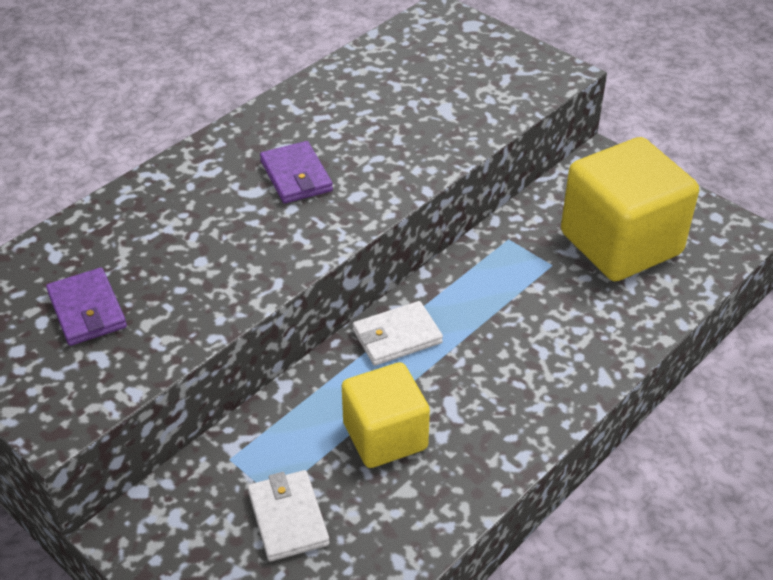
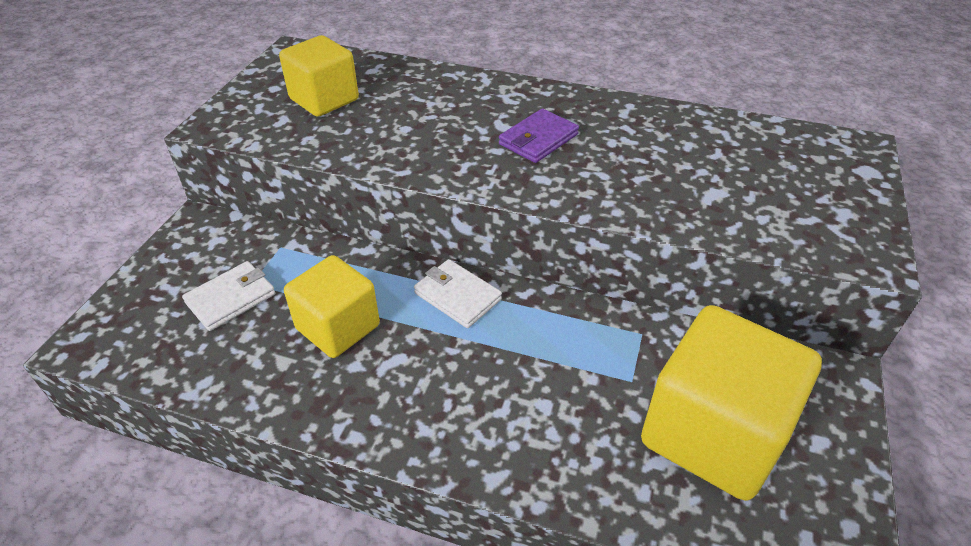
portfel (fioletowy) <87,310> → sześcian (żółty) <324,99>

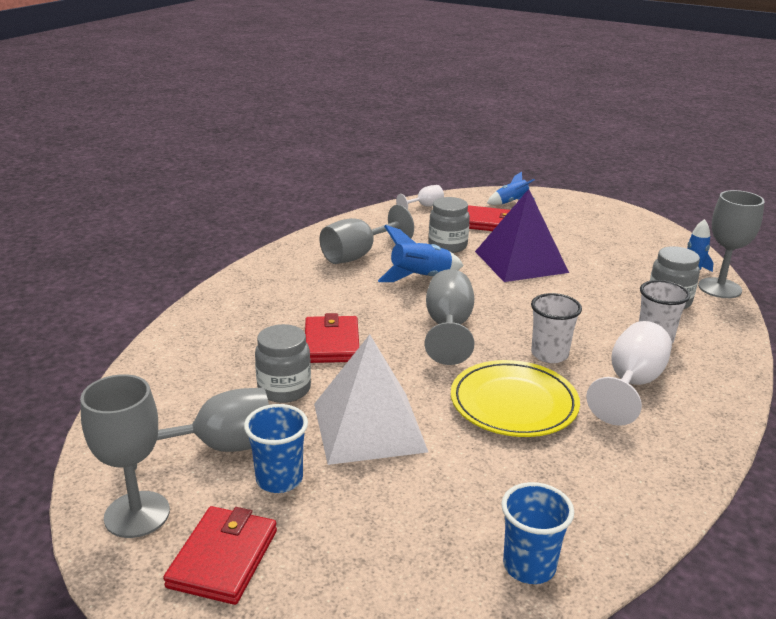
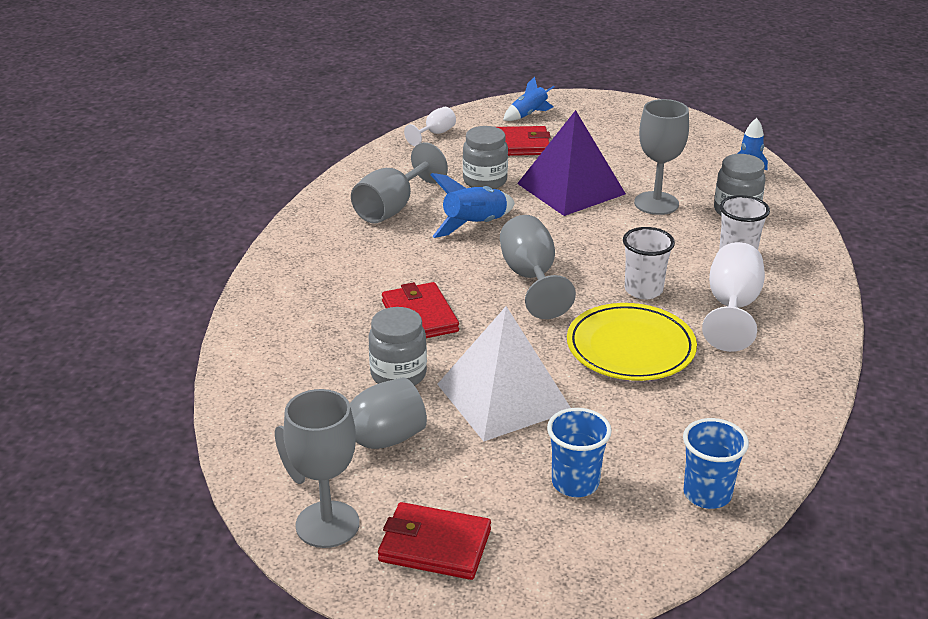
portfel (czerwony) <223,558> → portfel (czerwony) <434,545>, 75 degrees counterclockwise
szklanka (niebieski) <279,479> → szklanka (niebieski) <575,483>, shifted
kielich (szary) <719,288> → kielich (szary) <656,203>, shifted

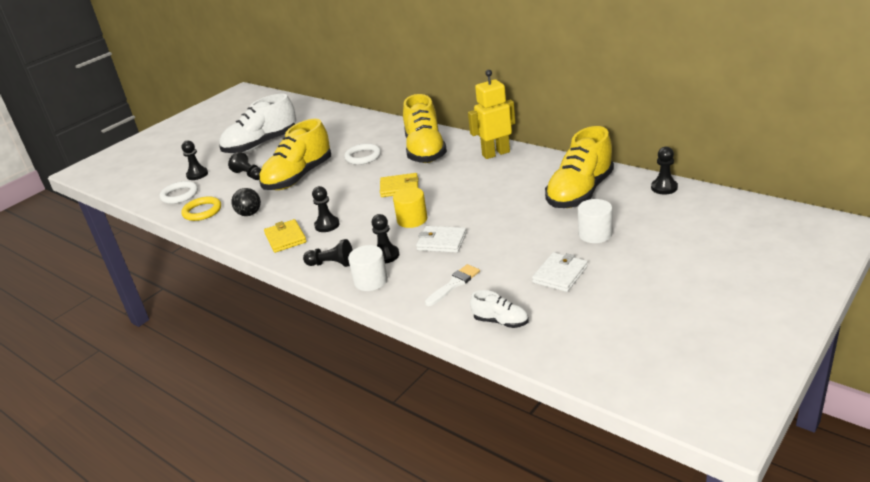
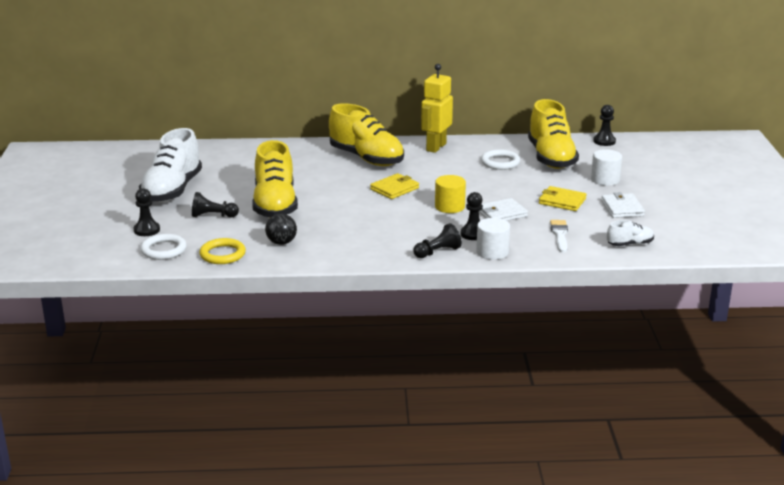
pierścień (biały) <363,156> → pierścień (biały) <500,162>, shifted
portfel (żółty) <285,238> → portfel (żółty) <562,201>, shifted
pionek (czarny) <327,225> → -

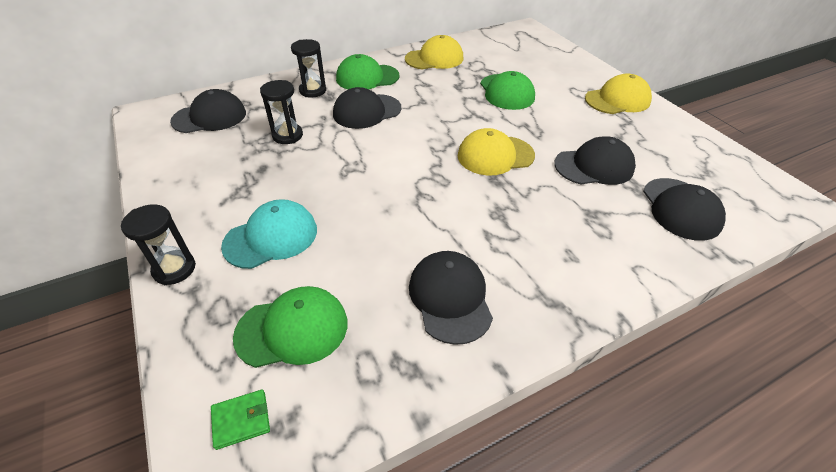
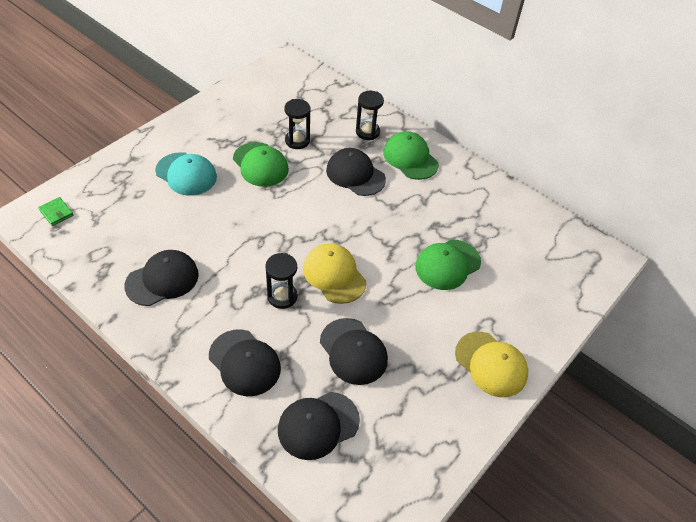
czapka (czarny) <210,117> → czapka (czarny) <245,363>, shifted
czapka (zielony) <292,329> → czapka (zielony) <260,164>, shifted
klepsydra (czarny) <174,269> → klepsydra (czarny) <282,296>, shifted
czapka (żółty) <434,58> → -

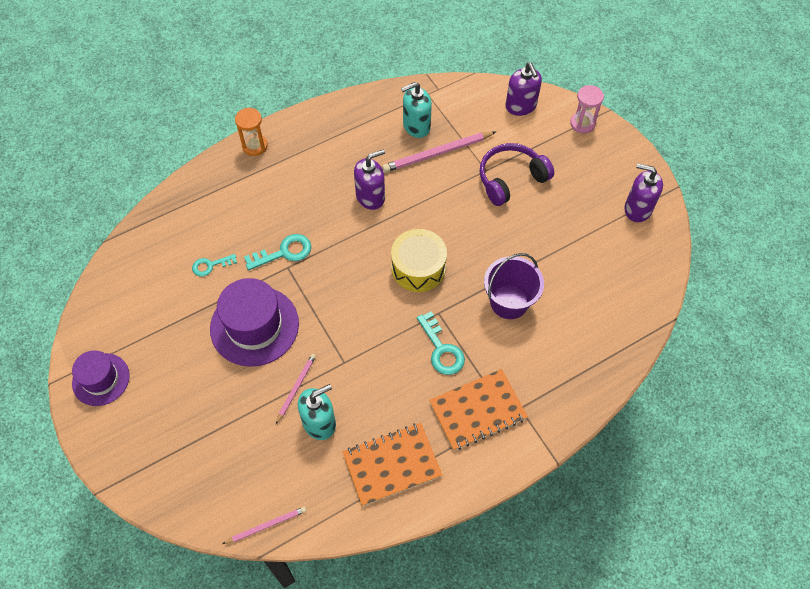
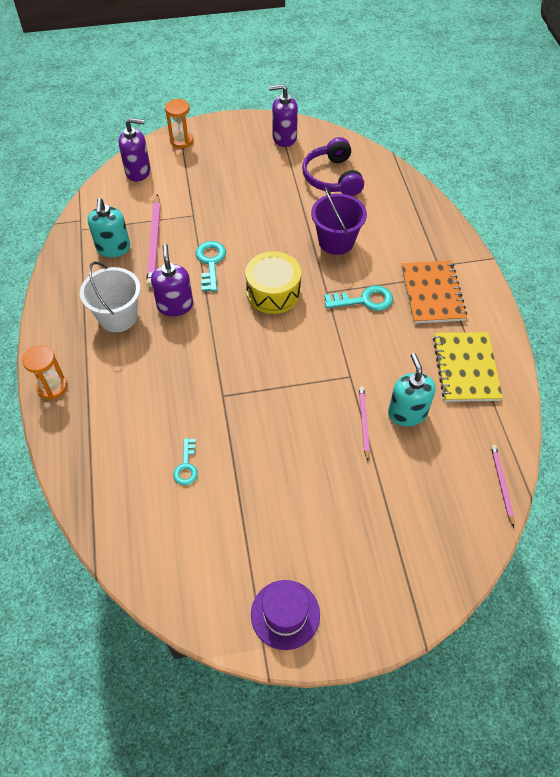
- → wiadro (biały) <118,317>
klepsydra (różowy) <582,123> → klepsydra (pomarańczowy) <181,141>
klucz (turkusowy) <284,252> → klucz (turkusowy) <210,262>, shifted
dozownik mydła (fioletowy) <637,209> → dozownik mydła (fioletowy) <284,138>, 45 degrees clockwise
słuchawki (fioletowy) <511,179> → słuchawki (fioletowy) <332,177>, shifted
ołówek (różowy) <296,388> → ołówek (różowy) <363,423>, 45 degrees clockwise
zeszyt (pomarańczowy) <392,464> → zeszyt (żółty) <465,368>
kapelusz (fioletowy) <254,326> → -

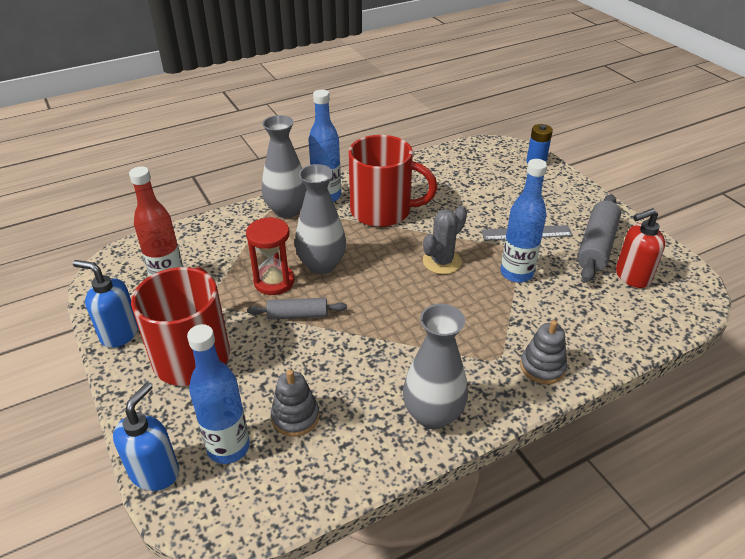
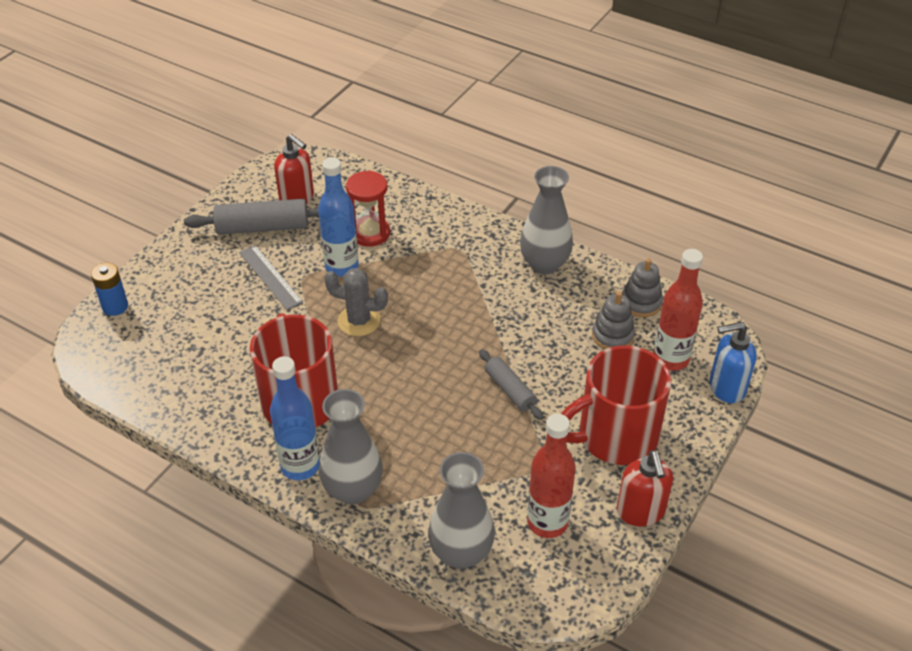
klepsydra (czerwony) <274,282> → klepsydra (czerwony) <370,233>, shifted
wazon (szary) <322,265> → wazon (szary) <461,553>, shifted
dozownik mydła (niebieski) <119,333> → dozownik mydła (czerwony) <640,512>
zabawka nakładanka (szary) <542,367> → zabawka nakładanka (szary) <641,303>, shifted
butelka (niebieski) <228,447> → butelka (czerwony) <671,359>

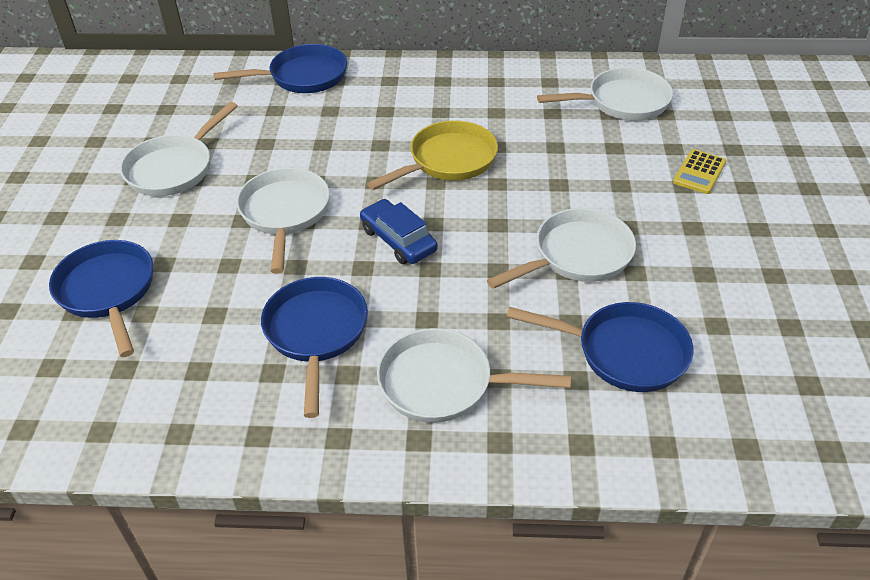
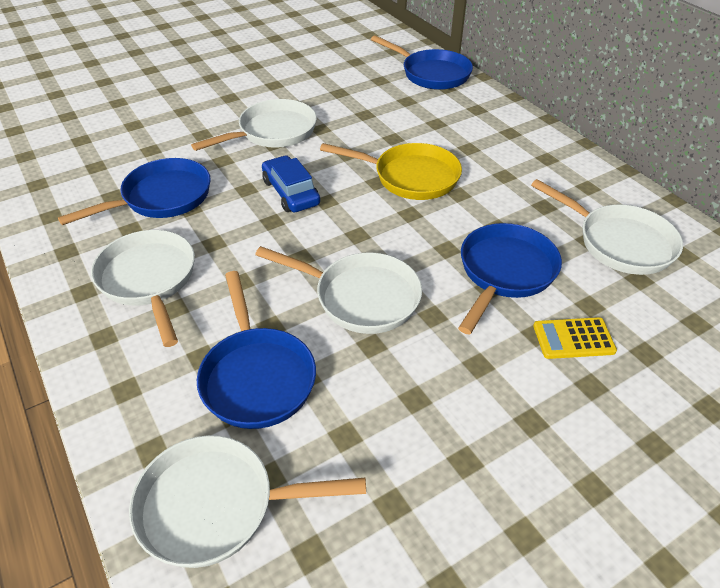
patelnia (biały) <174,168> → patelnia (biały) <217,505>, shifted
samochód (niebieski) <398,240> → samochód (niebieski) <291,192>, 45 degrees counterclockwise
patelnia (niebieski) <108,292> → patelnia (niebieski) <504,273>, shifted

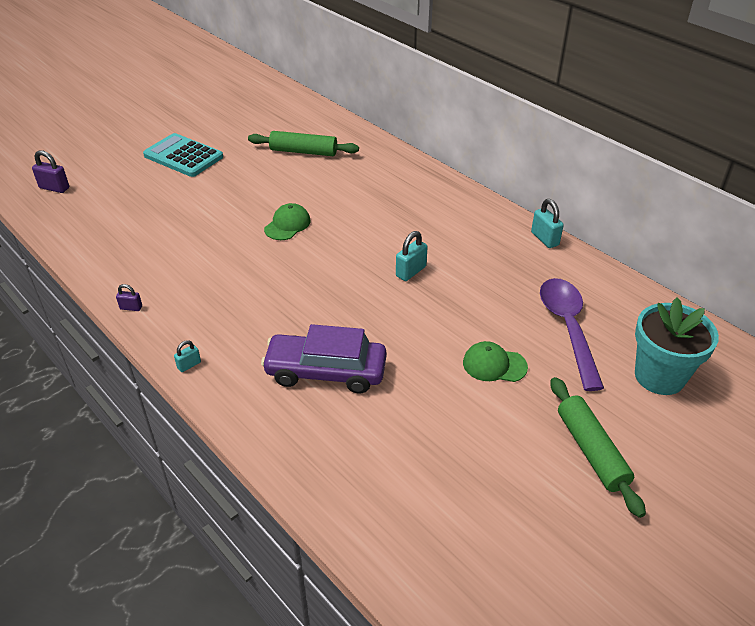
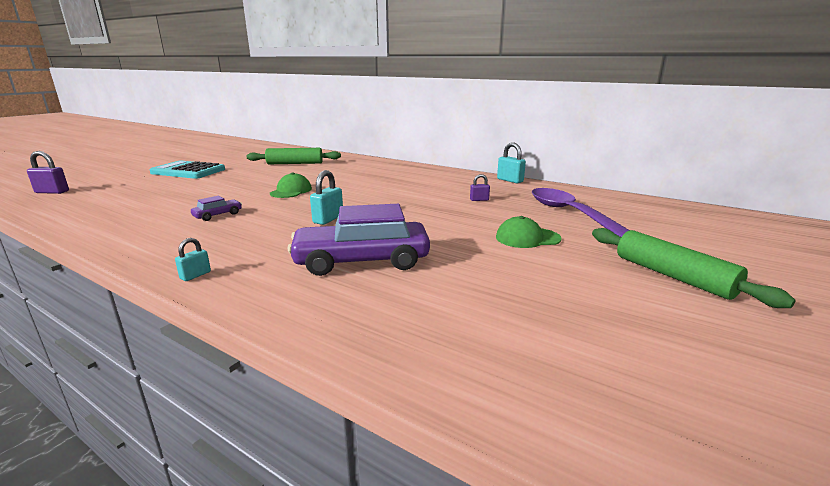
- → samochód (fioletowy) <218,215>
kłódka (turkusowy) <411,271> → kłódka (turkusowy) <328,219>, shifted
kłódka (fioletowy) <131,308> → kłódka (fioletowy) <479,200>, shifted
doniczka (turkusowy) <659,376> → -

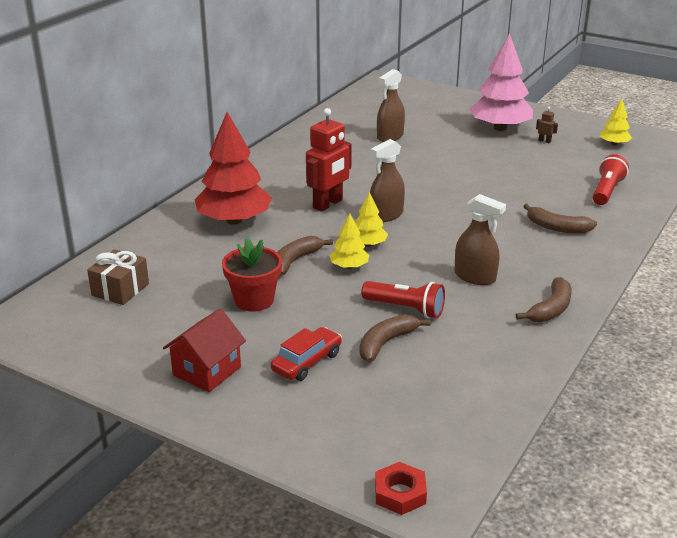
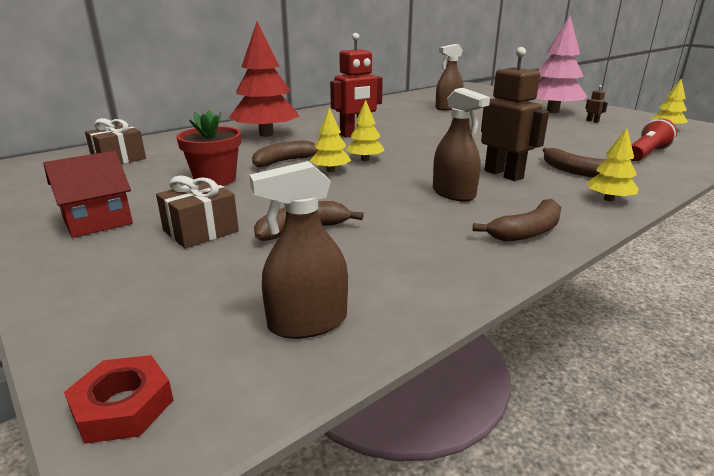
samochód (czerwony) <307,362> → prezent (brązowy) <201,231>
spryskiwacz (brązowy) <386,215> → spryskiwacz (brązowy) <307,323>, shifted
- → robot (brązowy) <503,174>
- → drzewko (żółty) <609,199>
latarka (czerwony) <405,309> → -

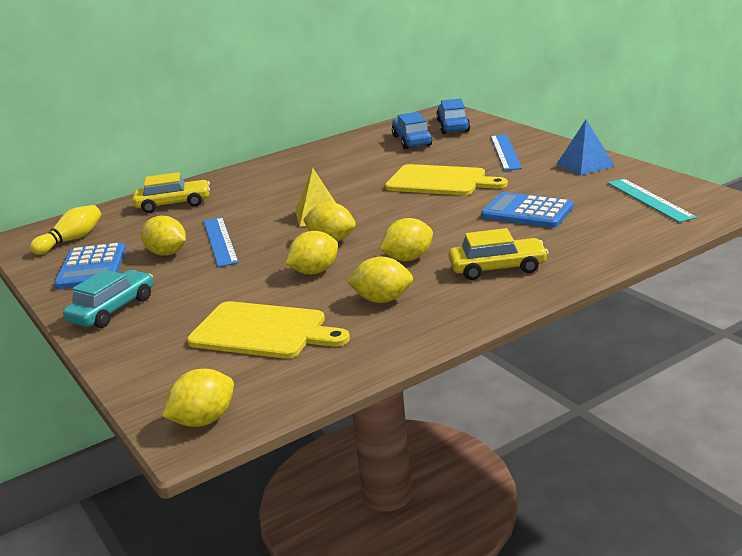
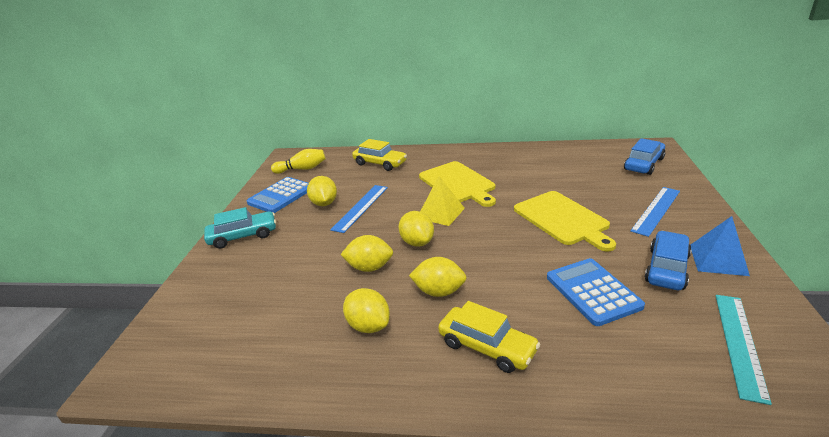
deska do krojenia (żółty) <263,331> → deska do krojenia (żółty) <458,183>, shifted
samochód (niebieski) <412,140> → samochód (niebieski) <666,268>, shifted
cytryna (żółty) <204,420> → -

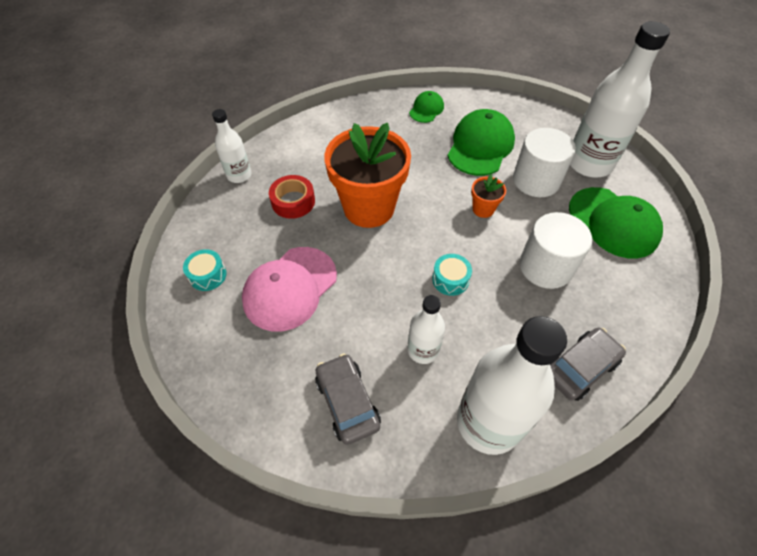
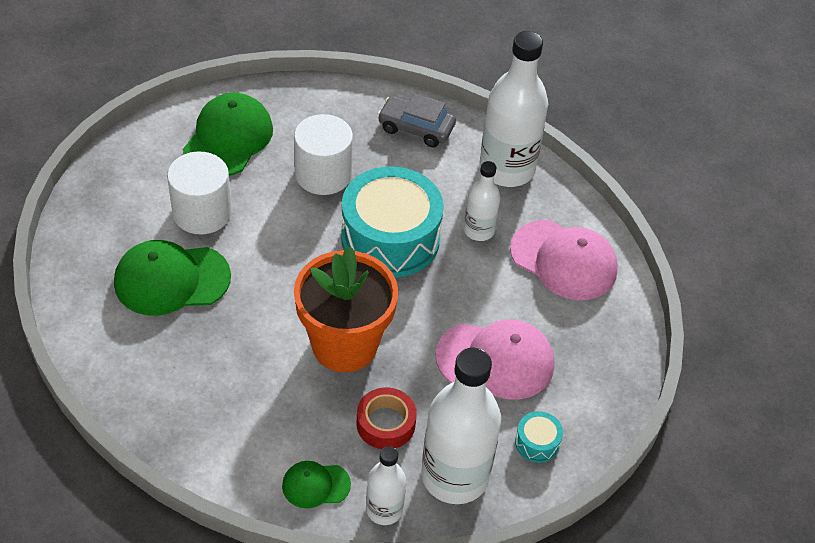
czapka (zielony) <426,109> → czapka (zielony) <315,485>, shifted
bęben (turkusowy) <450,279> → bęben (turkusowy) <390,238>, x2.47
butelka (biały) <589,163> → butelka (biały) <454,476>, shifted
samochód (szary) <347,402> → czapka (różowy) <564,260>
doniczka (pomarańczowy) <483,209> → -

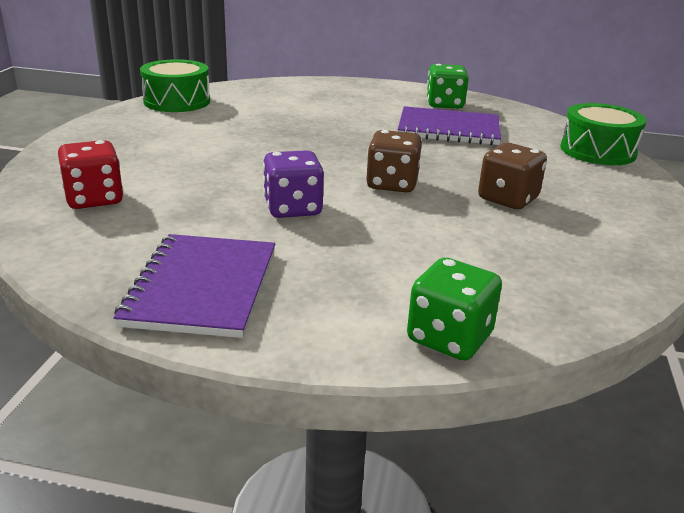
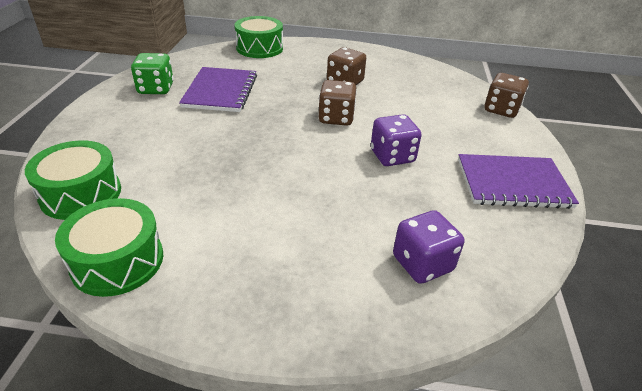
- → bęben (zielony) <81,194>
kostka do gry (czerwony) <94,199> → kostka do gry (fioletowy) <422,264>
kostka do gry (zielony) <449,338> → kostka do gry (brązowy) <501,110>

